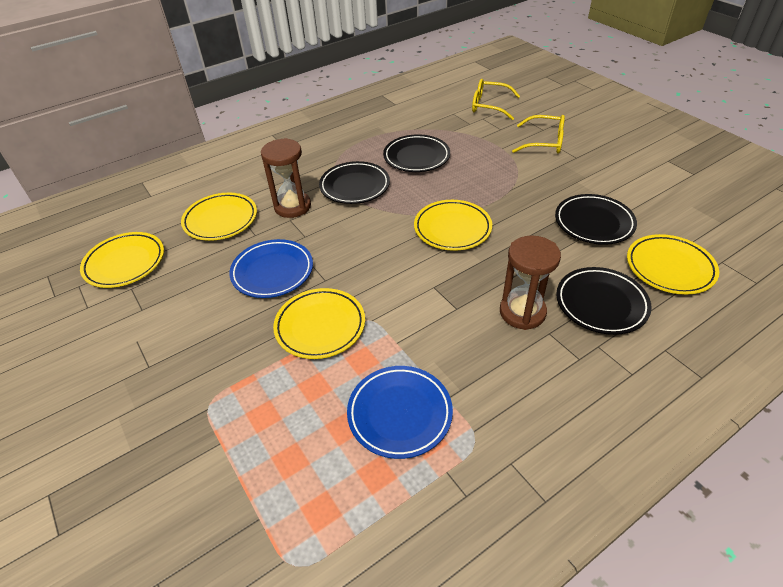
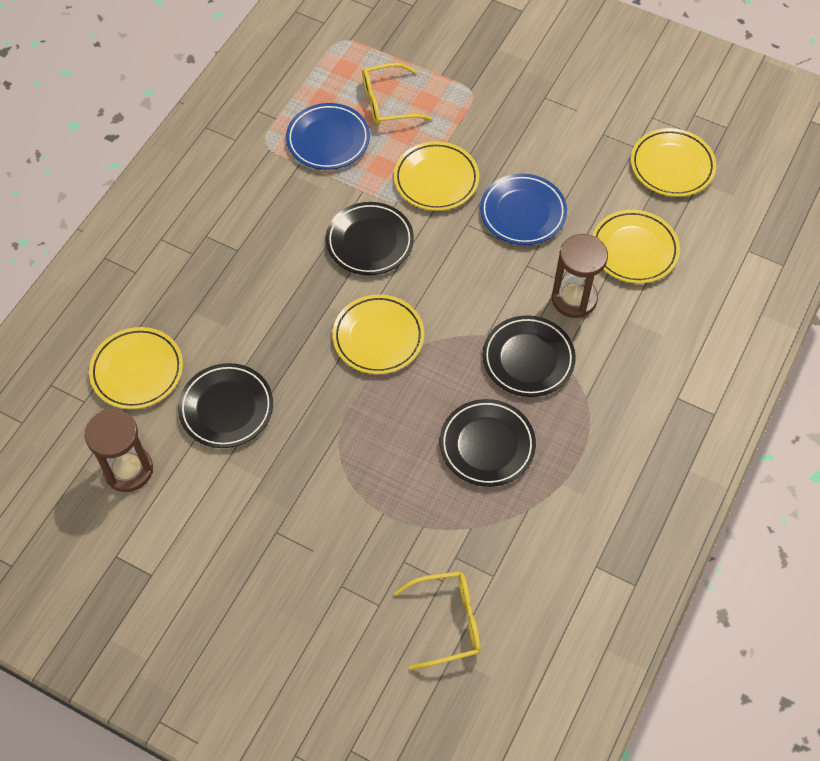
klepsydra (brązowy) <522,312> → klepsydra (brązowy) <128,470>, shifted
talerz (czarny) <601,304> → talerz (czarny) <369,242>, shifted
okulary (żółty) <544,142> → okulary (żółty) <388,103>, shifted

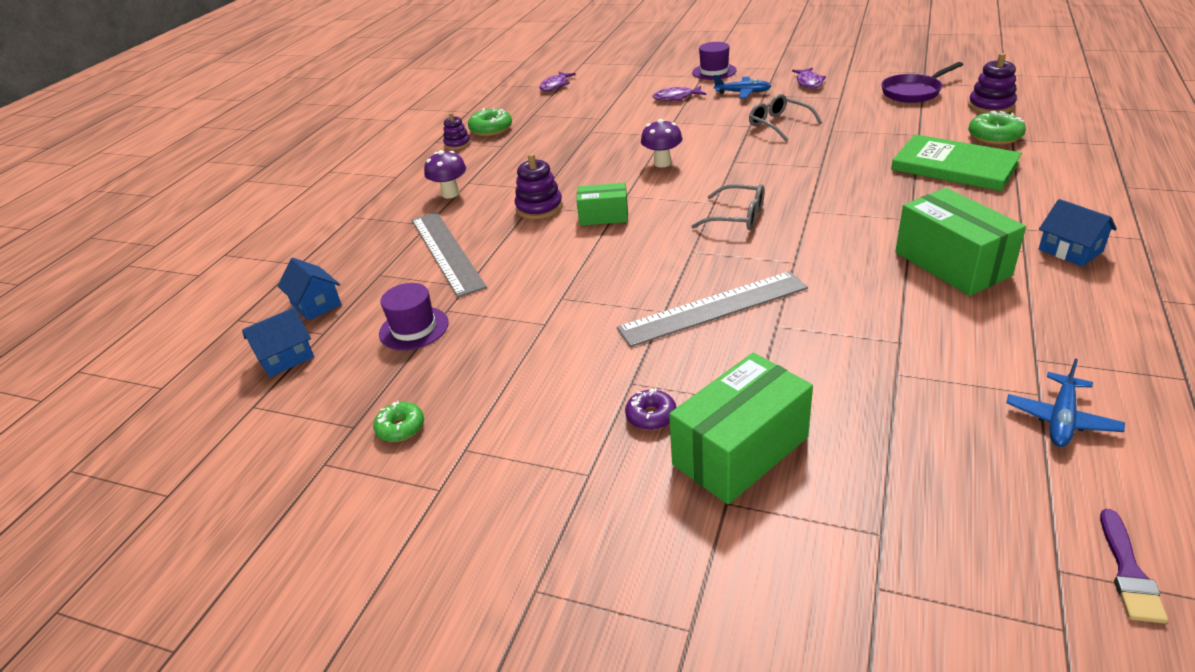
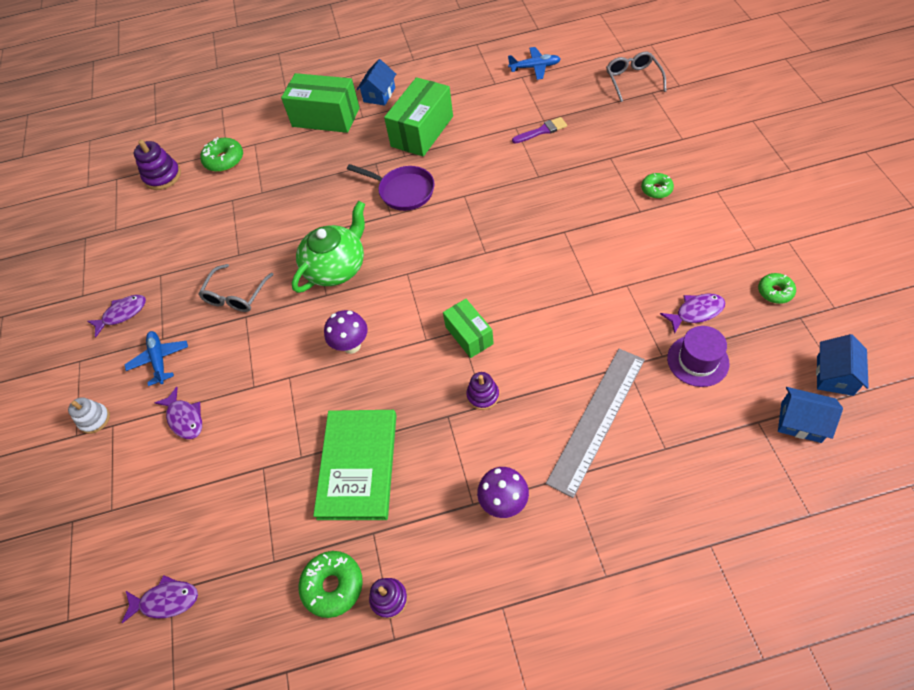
kapelusz (fioletowy) <714,71> → zabawka nakładanka (biały) <94,419>
pudełko (zielony) <740,451> → pudełko (zielony) <326,117>, shifted
- → imbryk (zielony) <336,267>
książka (zielony) <954,166> → książka (zielony) <358,465>, shifted
patelnia (fioletowy) <913,92> → patelnia (fioletowy) <403,191>, shifted
zabawka nakładanka (fioletowy) <539,207> → zabawka nakładanka (fioletowy) <483,395>, x0.66
pędzel (fioletowy) <1128,572> → pędzel (fioletowy) <542,131>, shifted
okulary (szary) <737,217> → okulary (szary) <633,80>, shifted
donut (fioletowy) <651,416> → donut (zielony) <656,189>
- → ryba (fioletowy) <696,312>
domek (niebieski) <316,304> → domek (niebieski) <835,375>, shifted
linijka (szary) <713,308> → -

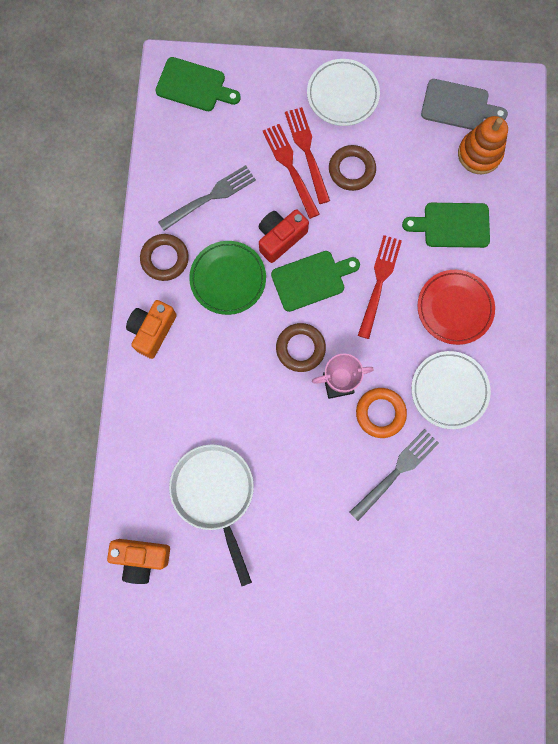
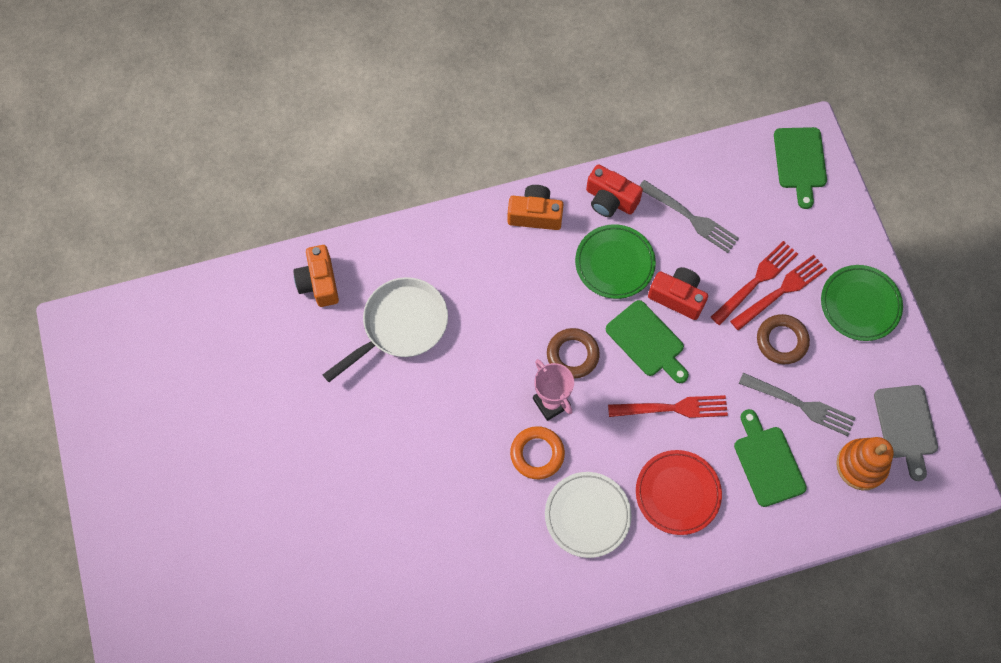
pierścień (brązowy) <165,259> → aparat fotograficzny (czerwony) <610,200>
widelec (szary) <396,472> → widelec (szary) <800,405>, shifted
talerz (biały) <342,95> → talerz (zielony) <860,304>

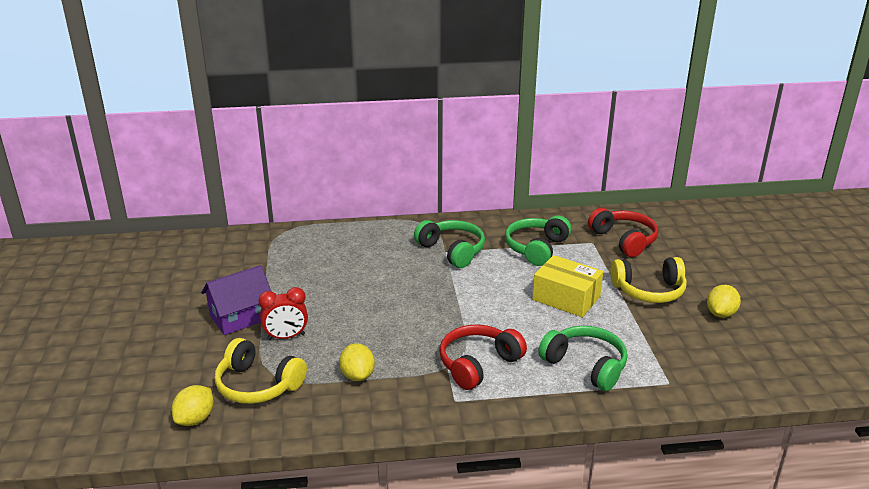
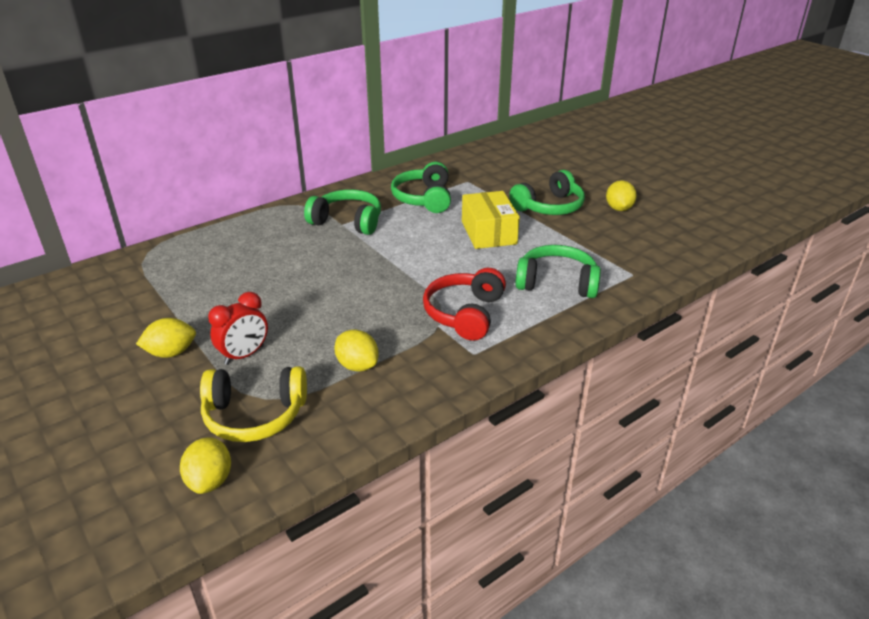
domek (fioletowy) <240,317> → cytryna (żółty) <171,353>
pudełko (żółty) <566,298> → pudełko (żółty) <488,233>, 75 degrees clockwise
słuchawki (żółty) <649,291> → słuchawki (zielony) <549,207>
słuchawki (czerwony) <624,240> → -

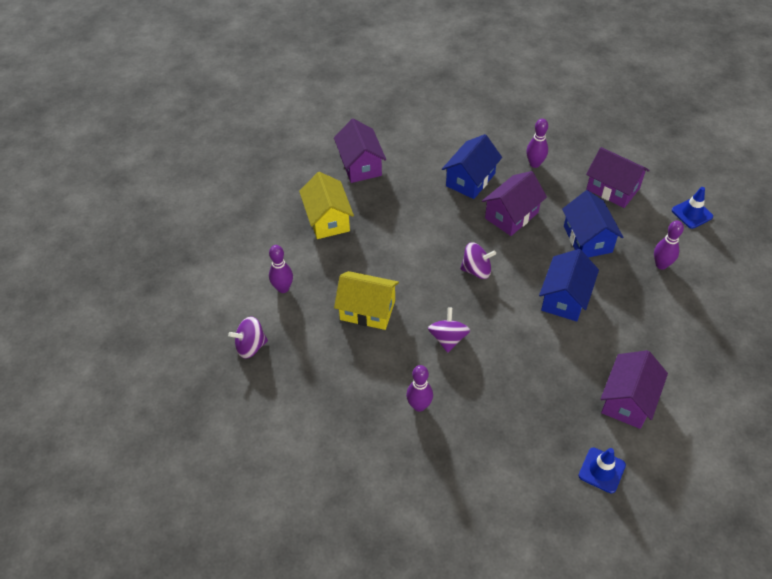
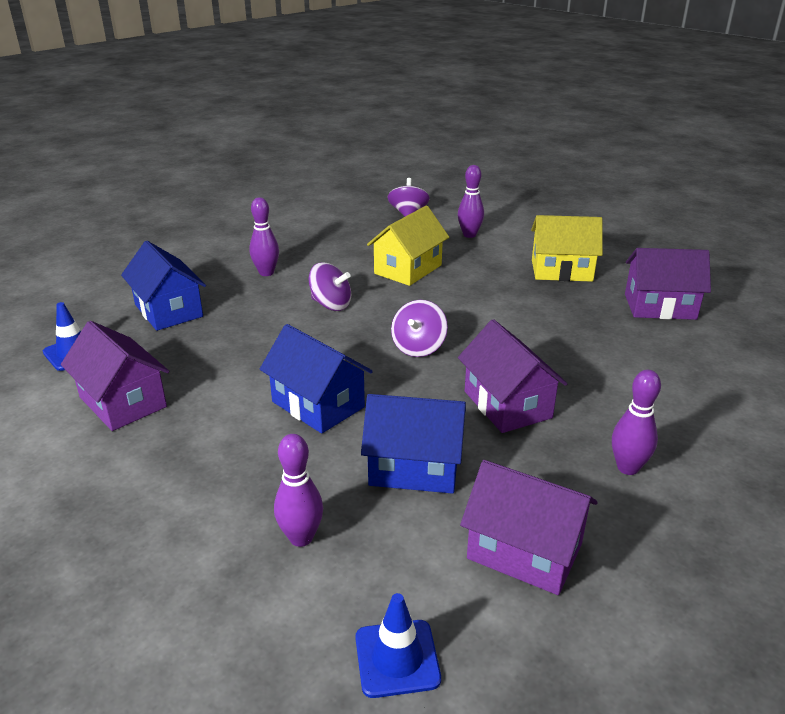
domek (niebieski) <470,180> → domek (niebieski) <168,311>, shifted
domek (fioletowy) <612,189> → domek (fioletowy) <524,551>, 60 degrees clockwise

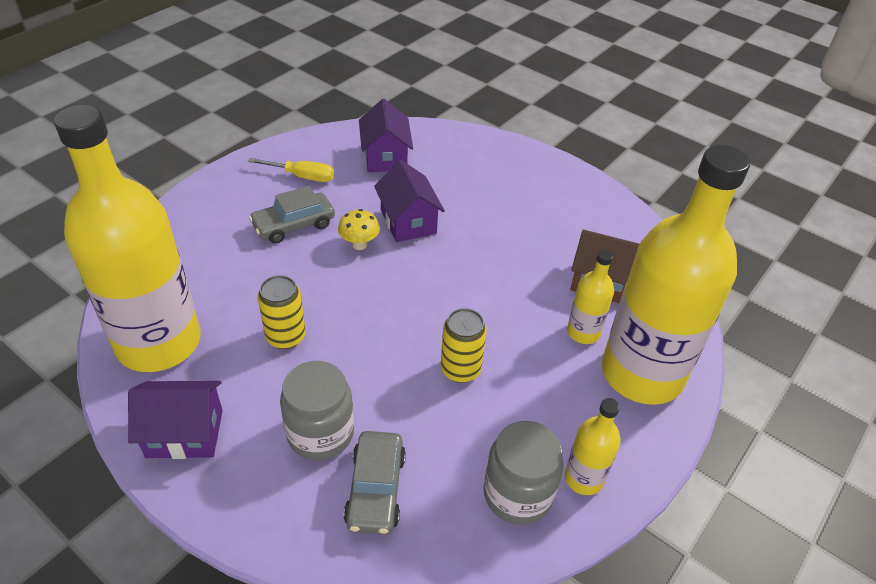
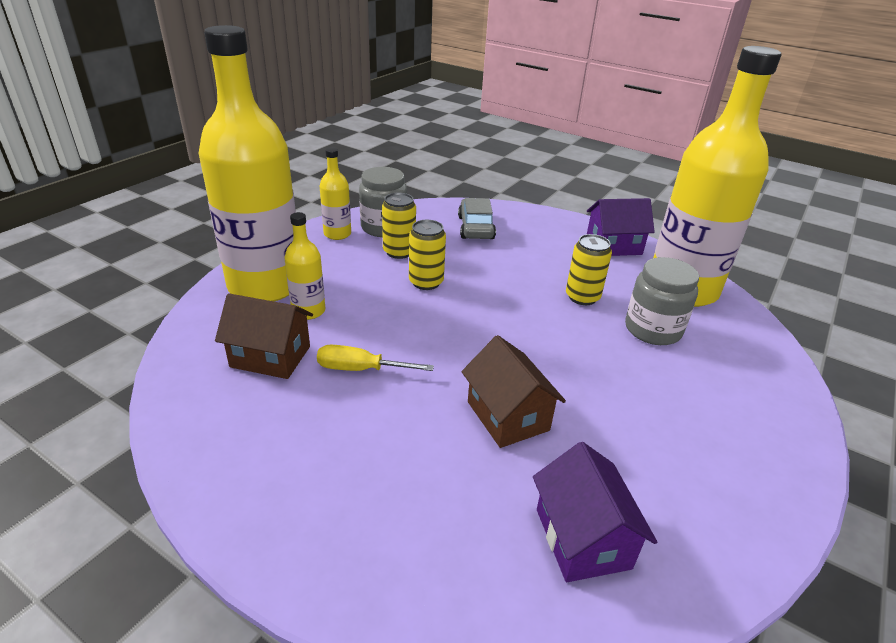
śrubokręt (żółty) <301,176> → śrubokręt (żółty) <361,369>, shifted
- → puszka (żółty) <399,252>
domek (fioletowy) <408,222> → domek (brązowy) <508,416>
słoik (szary) <320,433> → słoik (szary) <653,329>, shifted
samochód (szary) <294,225> → -
grzyb (żółty) <359,244> → -

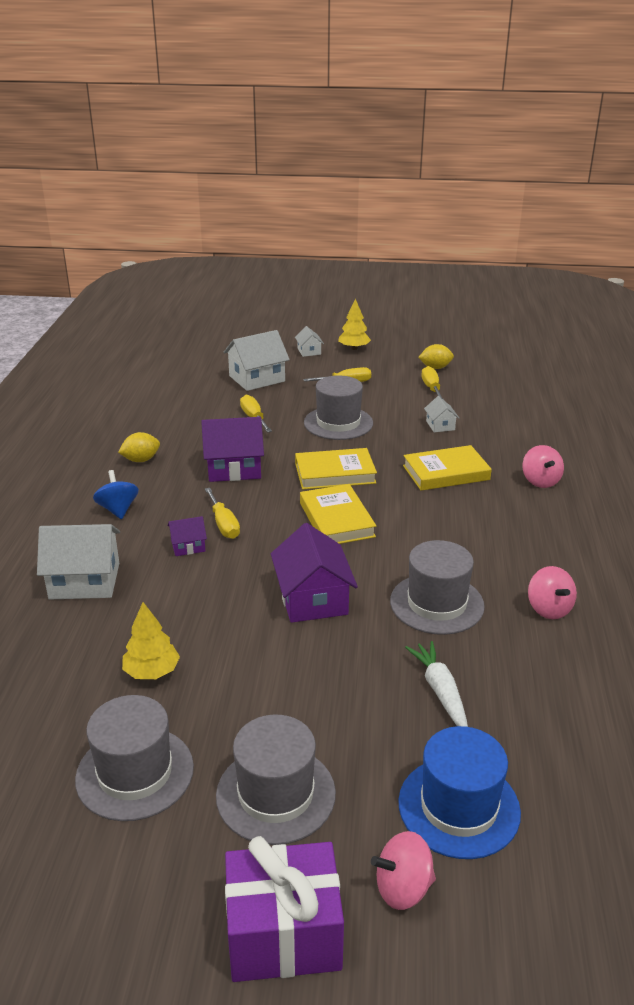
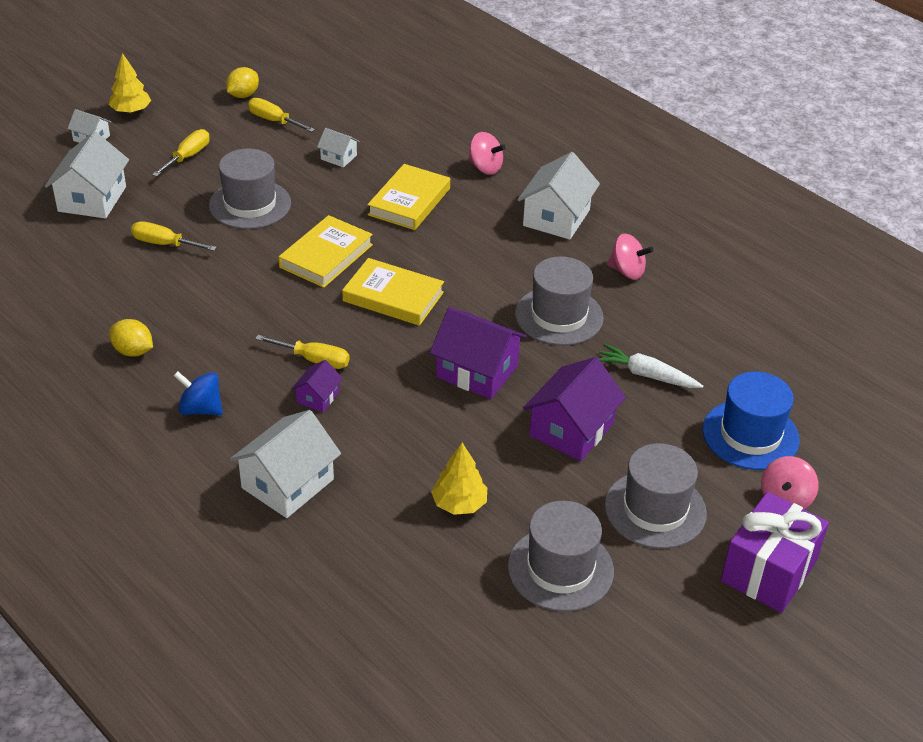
cytryna (żółty) <141,460> → cytryna (żółty) <133,351>, 75 degrees counterclockwise
- → domek (biały) <556,217>
domek (fioletowy) <233,468> → domek (fioletowy) <571,429>, shifted

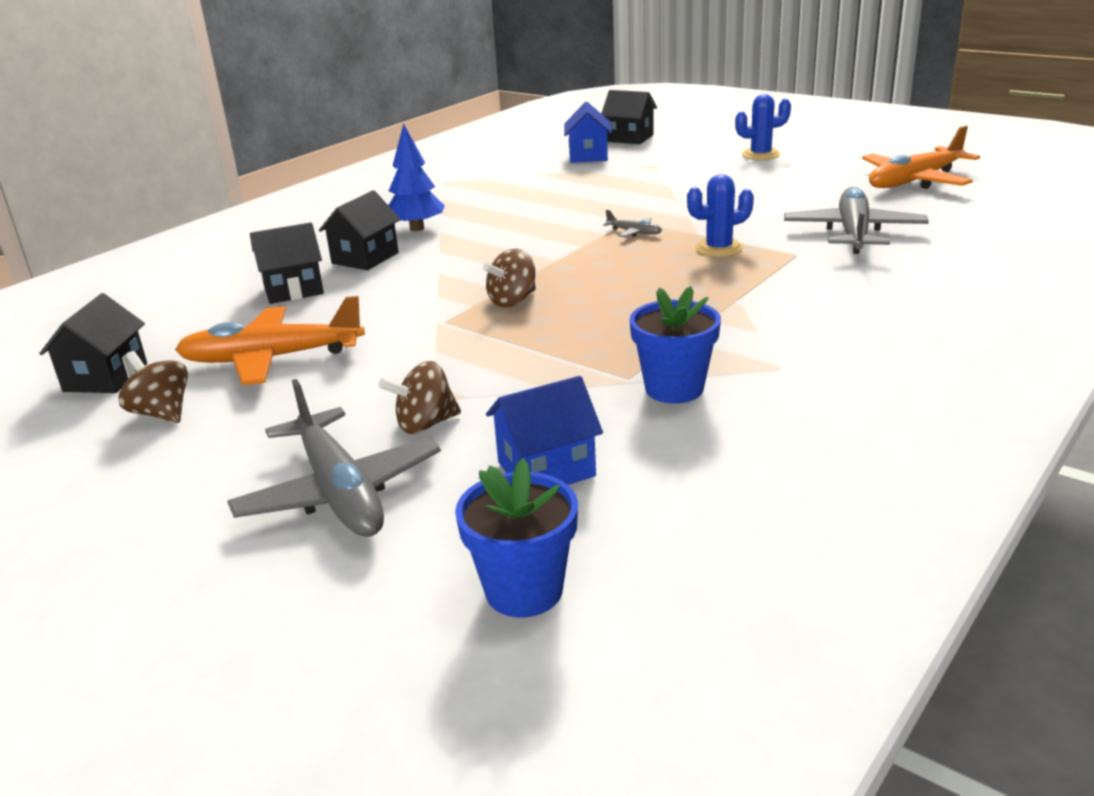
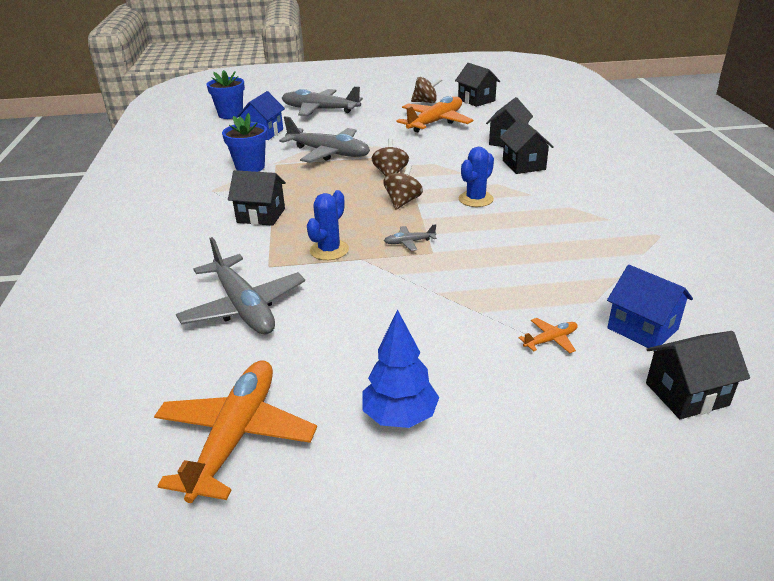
- → domek (czarny) <261,215>
- → samolot (szary) <328,153>
drzewko (niebieski) <417,228> → drzewko (niebieski) <400,417>, shifted
bączek (brązowy) <425,424> → bączek (brązowy) <403,202>, shifted
kaktus (niebieski) <760,155> → kaktus (niebieski) <475,199>, shifted
- → samolot (pomarańczowy) <550,340>

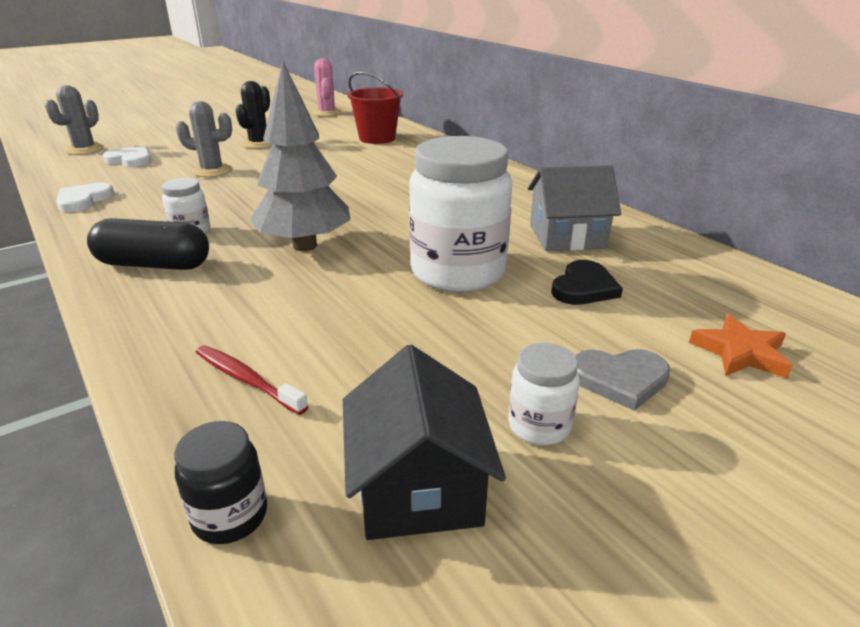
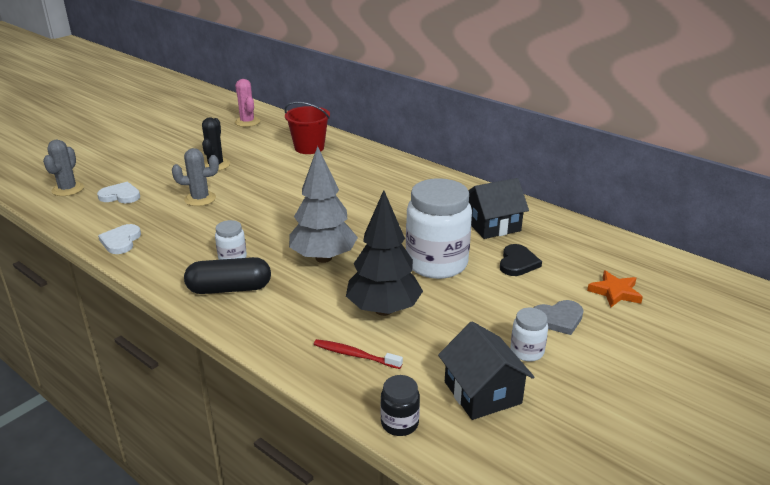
- → drzewko (czarny) <383,310>
domek (szary) <567,236> → domek (czarny) <492,225>

